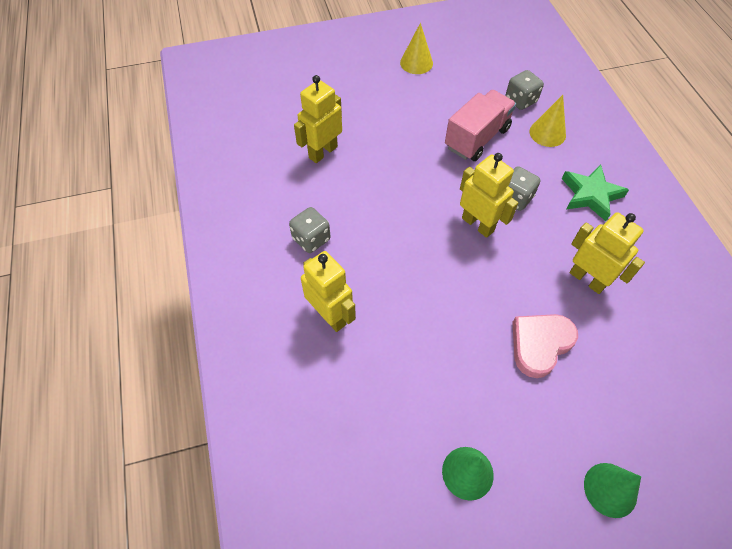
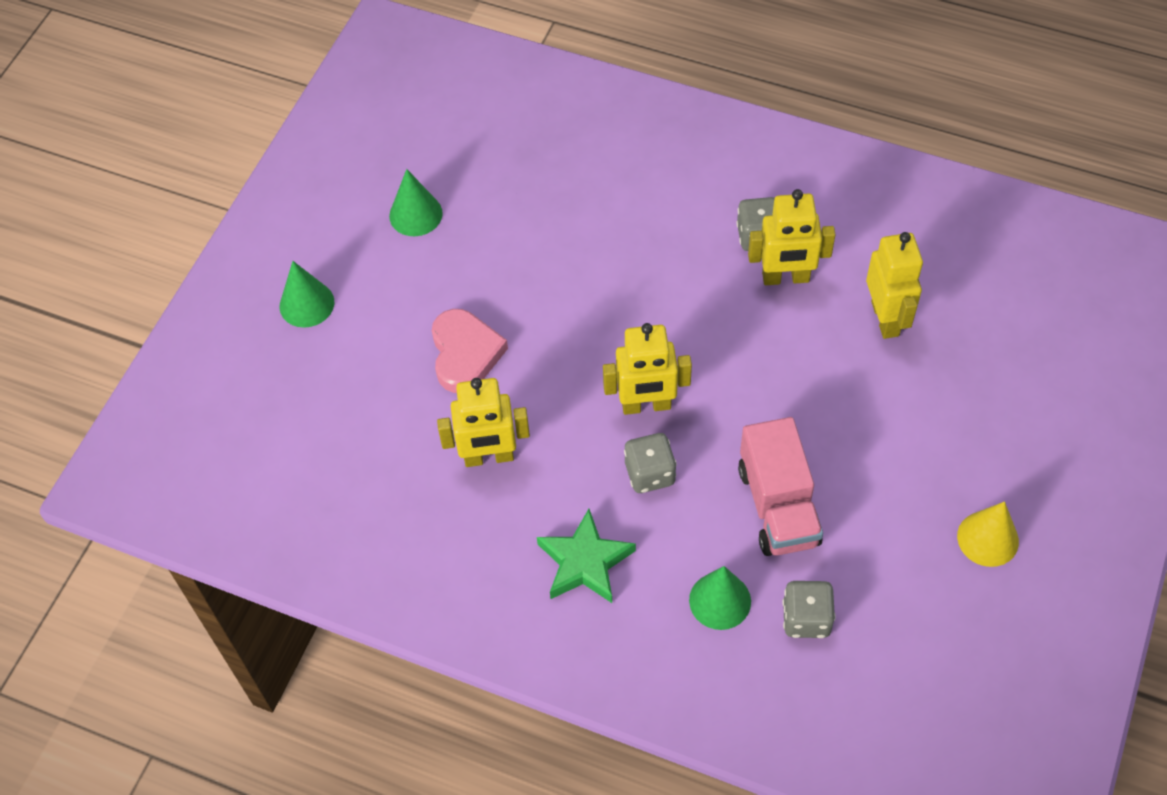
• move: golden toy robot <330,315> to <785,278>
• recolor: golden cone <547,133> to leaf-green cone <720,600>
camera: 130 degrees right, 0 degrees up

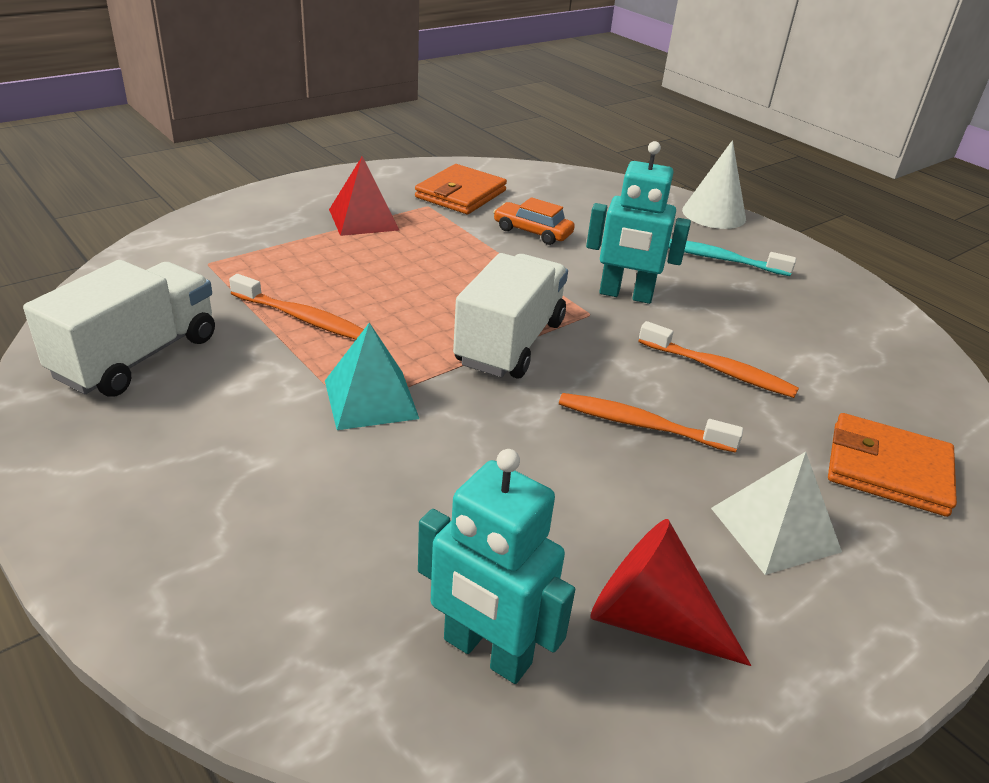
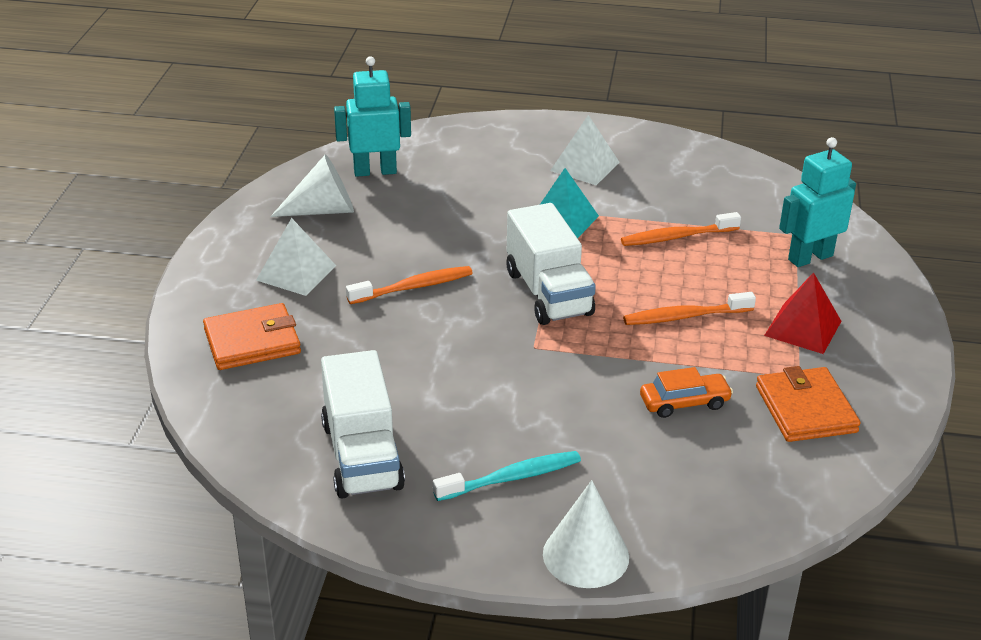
• insert: snow-white pyramid shape <585,166>
• move: snow-white lorry <137,357> to <362,456>
• move: aqua toy robot <625,295> to <810,257>
• move: orange toothbrush <719,370> to <685,316>
• recolor: red cone <651,619> to snow-white cone <323,210>
camera: 140 degrees right, 0 degrees up

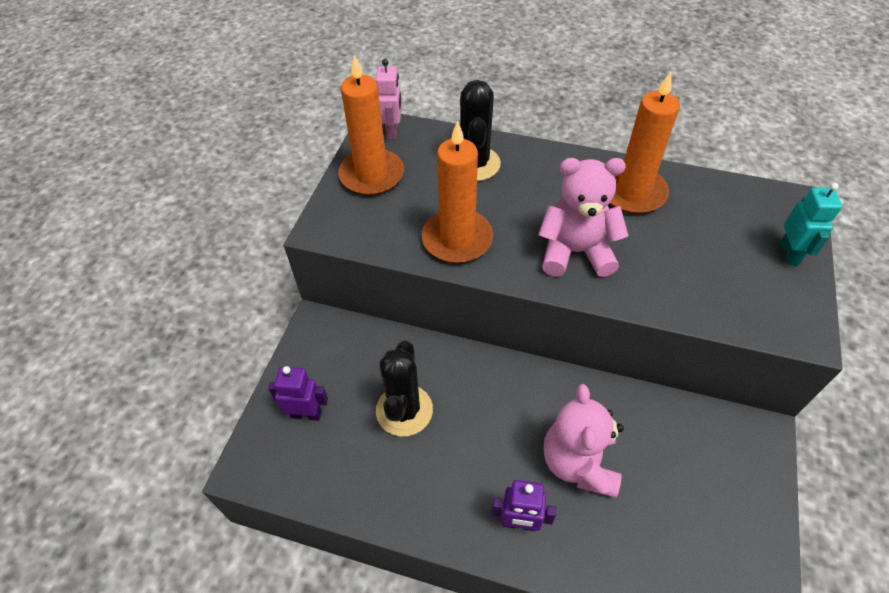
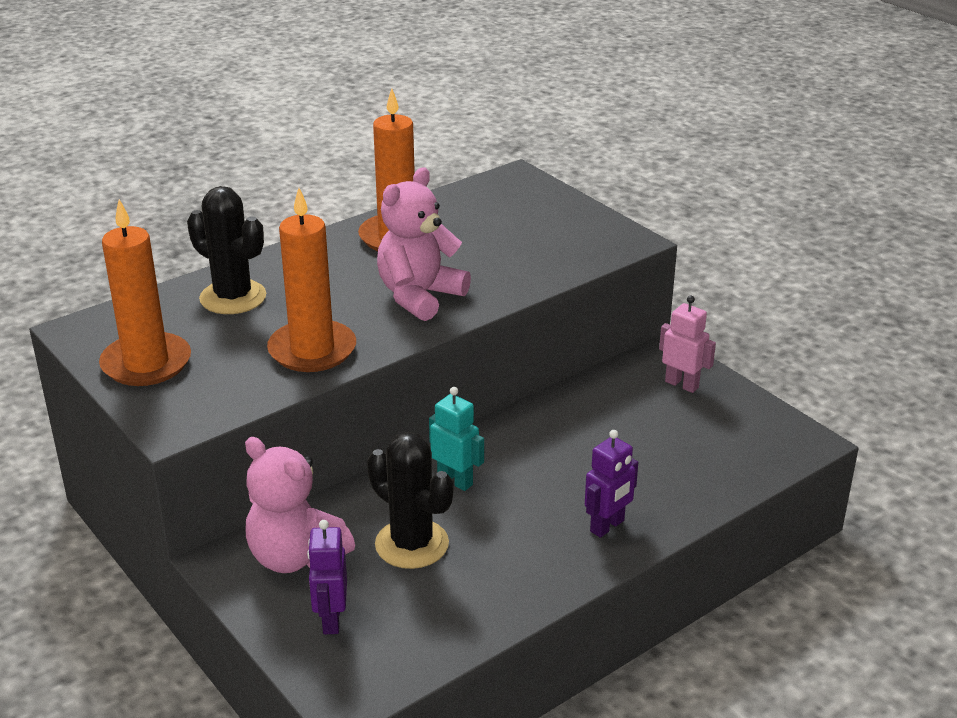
• move: rosy toy robot <392,131> to <682,384>
• move: rosy teddy <579,463> to <296,557>
• move: aqua toy robot <789,253> to <455,481>
• rotate: royal purple toy robot <306,414> = <331,620> 45 degrees counterclockwise
camera: 55 degrees left, 20 degrees down

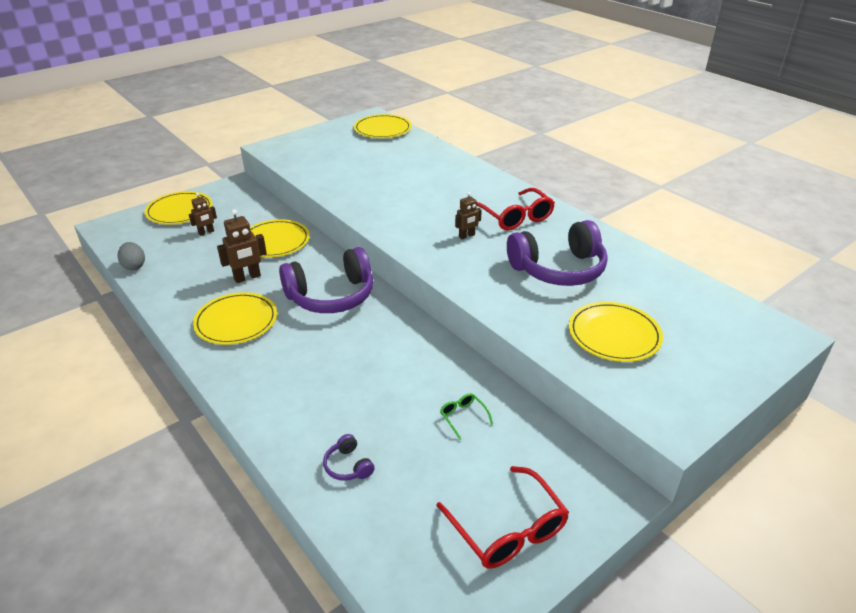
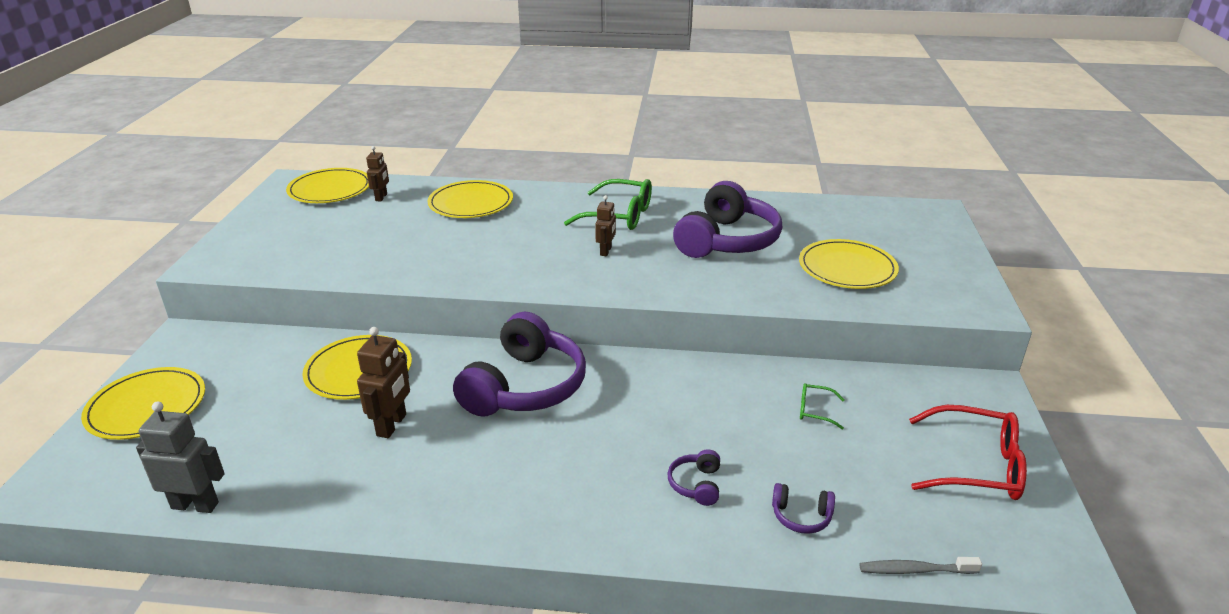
• insert: royal purple headset <696,484>
• insert: gray toothbrush <915,570>
• move: russet toy robot <206,232> to <381,197>
• move: golden dinner plate <236,321> to <471,203>
• replace: gray toy egg <134,266> to gray toy robot <195,505>
• recolor: red eyeglasses <515,217> to leaf-green eyeglasses <619,215>
camera: 45 degrees left, 5 degrees down

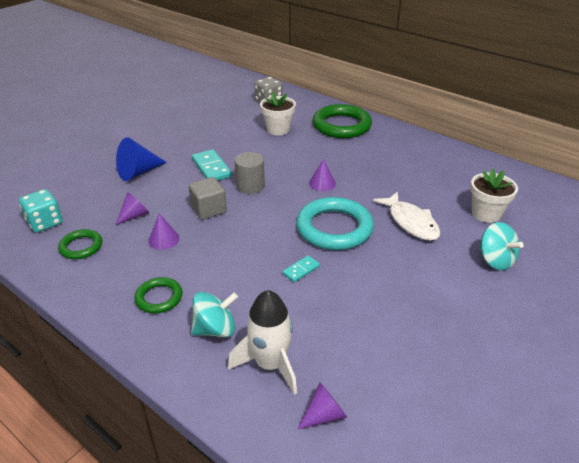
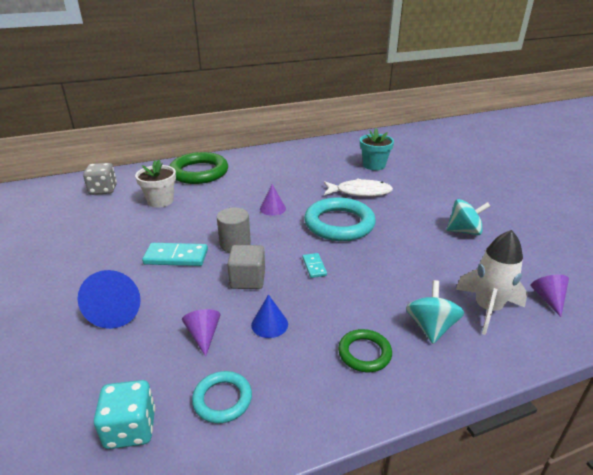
• move: aqua domino <301,270> to <314,267>
• move: aqua spinning top <495,260> to <464,231>
• recolor: leaf-green ring <81,247> to aqua ring <222,399>
• recolor: royal purple cone <164,239> to royal blue cone <269,324>
• recolor: snow-white plant pot <486,214> to aqua plant pot <374,165>
camera: 60 degrees left, 5 degrees down

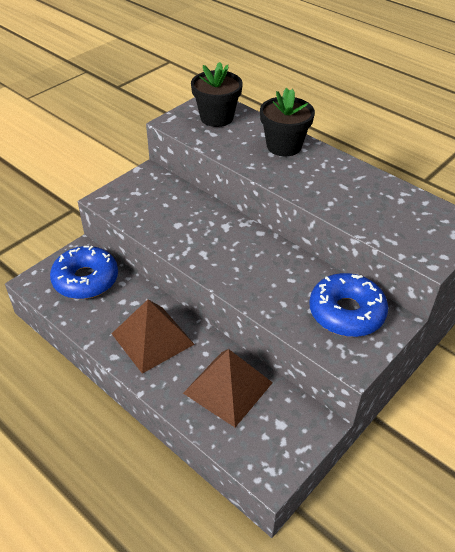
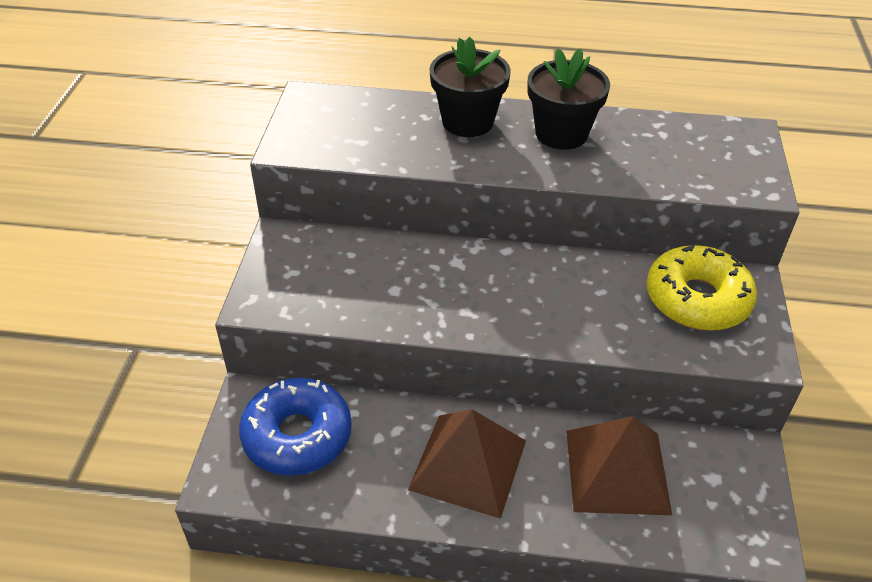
• move: ebony plant pot <216,117> to <561,134>
• recolor: royal blue glazed donut <346,312> to golden glazed donut <697,299>
camera: 35 degrees left, 0 degrees up

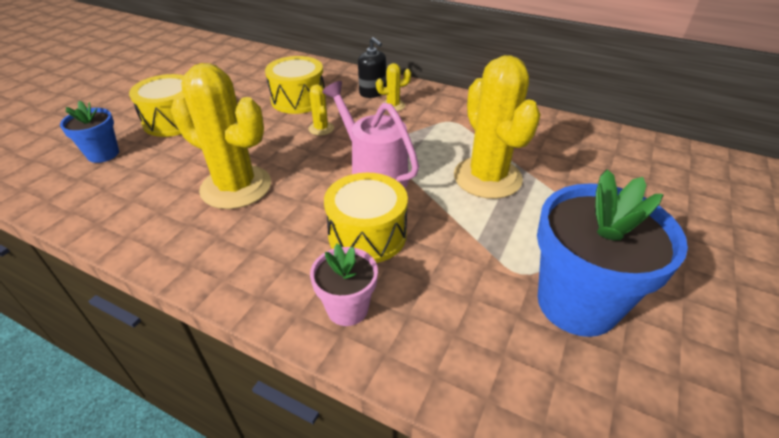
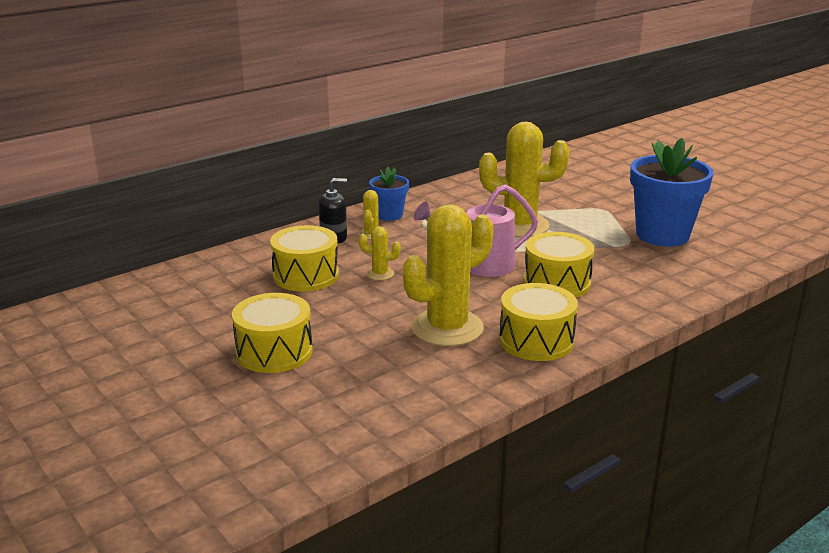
• delete: rosy plant pot <347,308>
• insert: golden toy drum <536,340>
• move: royal blue plant pot <103,154> to <389,215>
camera: 65 degrees left, 15 degrees down

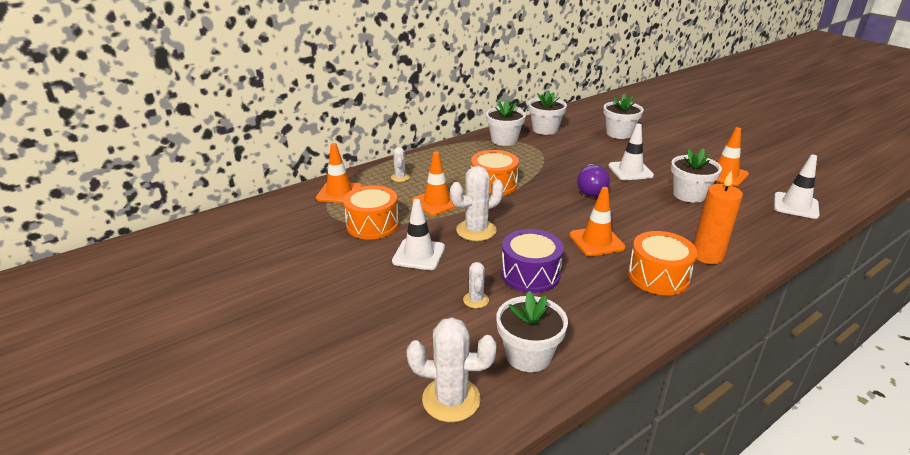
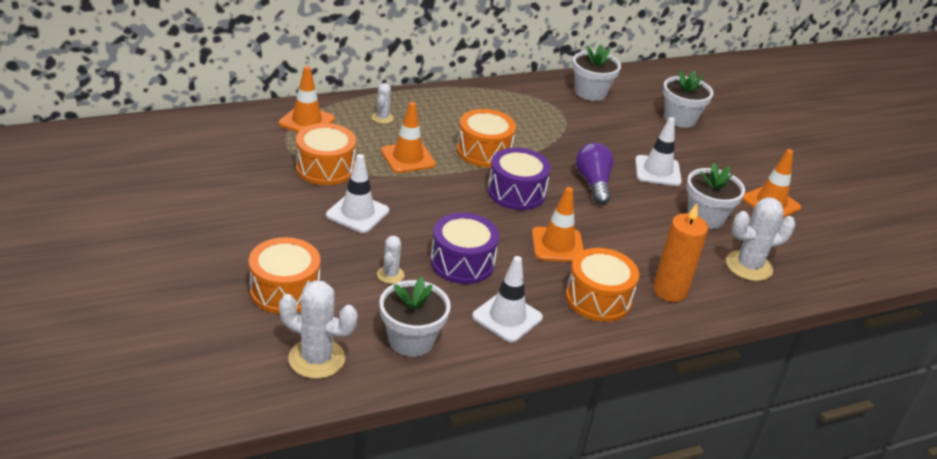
• delete: snow-white plant pot <504,140>
• insert: orange toy drum <285,290>
• insert: royal purple toy drum <516,192>
• move: snow-white saguaro cactus <476,230> to <749,266>
• move: snow-white traffic cone <795,205> to <507,317>
• rotate: royal purple light bulb <591,189> = <593,183> 150 degrees clockwise
camera: 10 degrees right, 5 degrees up

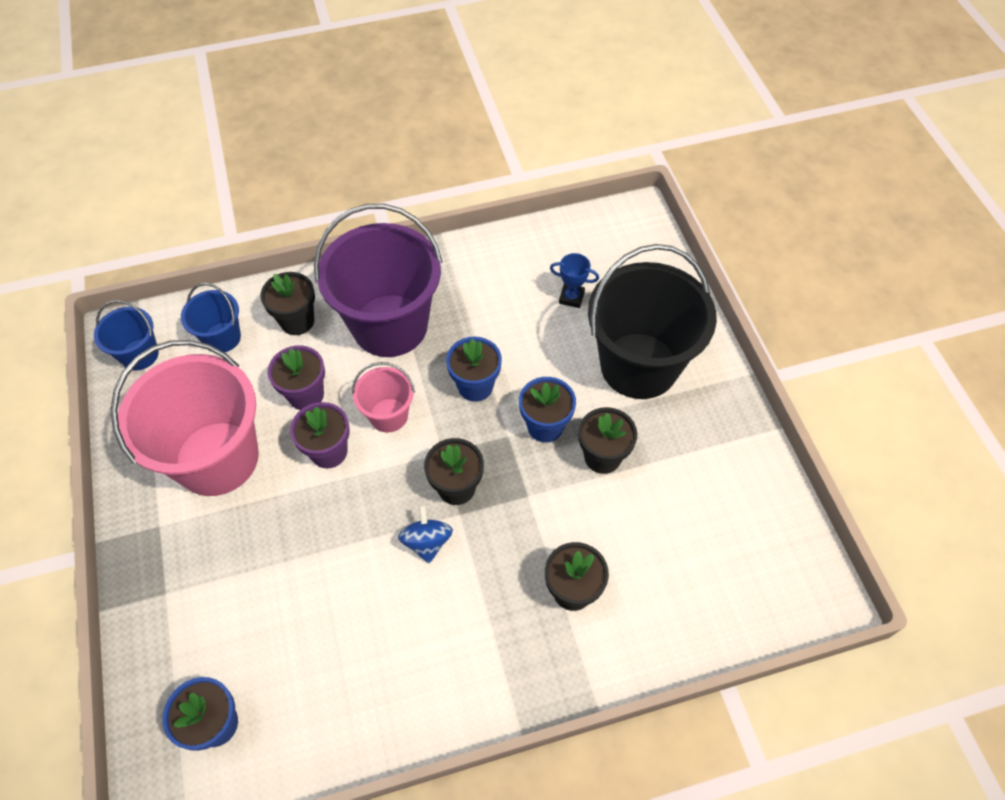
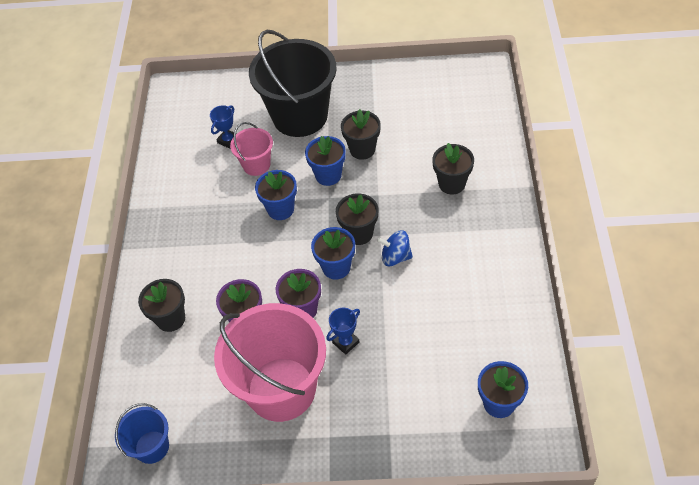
• delete: royal blue bucket <222,338>
• delete: royal purple bucket <390,325>
• insert: royal blue plant pot <336,267>
• insert: royal blue trophy <345,342>
• move: rosy bucket <388,415> to <256,165>
camera: 70 degrees left, 5 degrees down

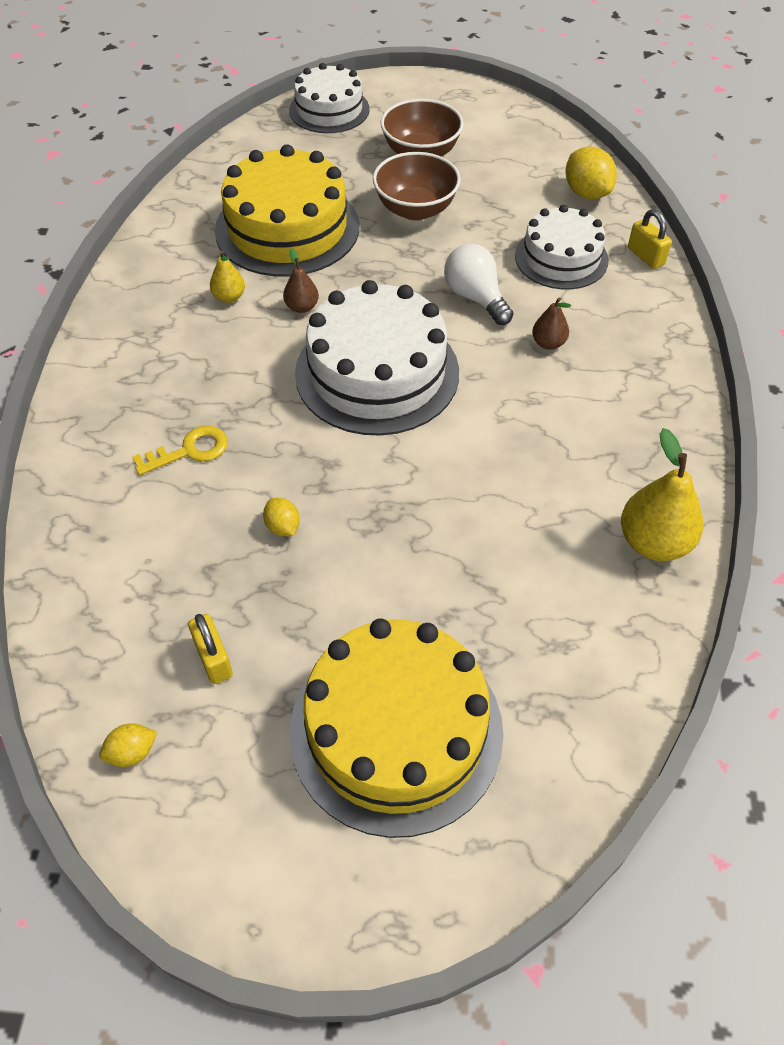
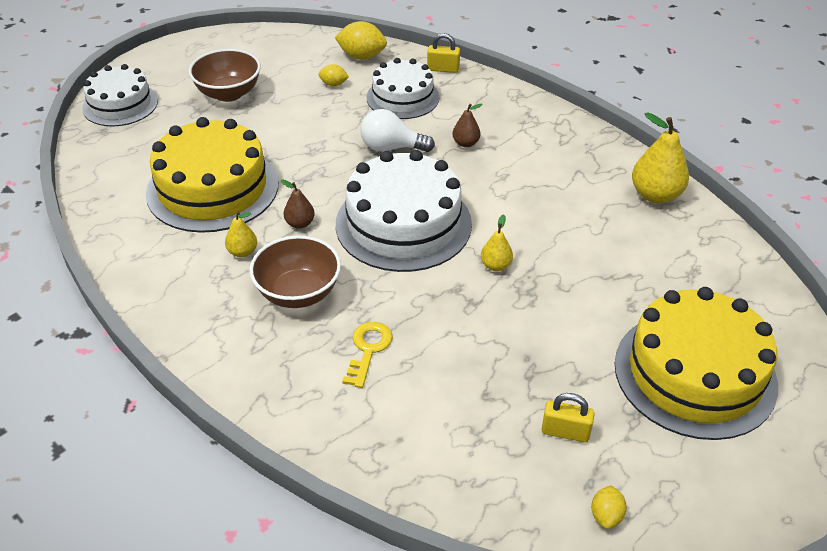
• insert: golden pear <495,265>
• move: golden citrus fruit <283,527> to <333,84>
• move: russet serving bowl <415,209> to <298,293>
camera: 50 degrees left, 10 degrees down

